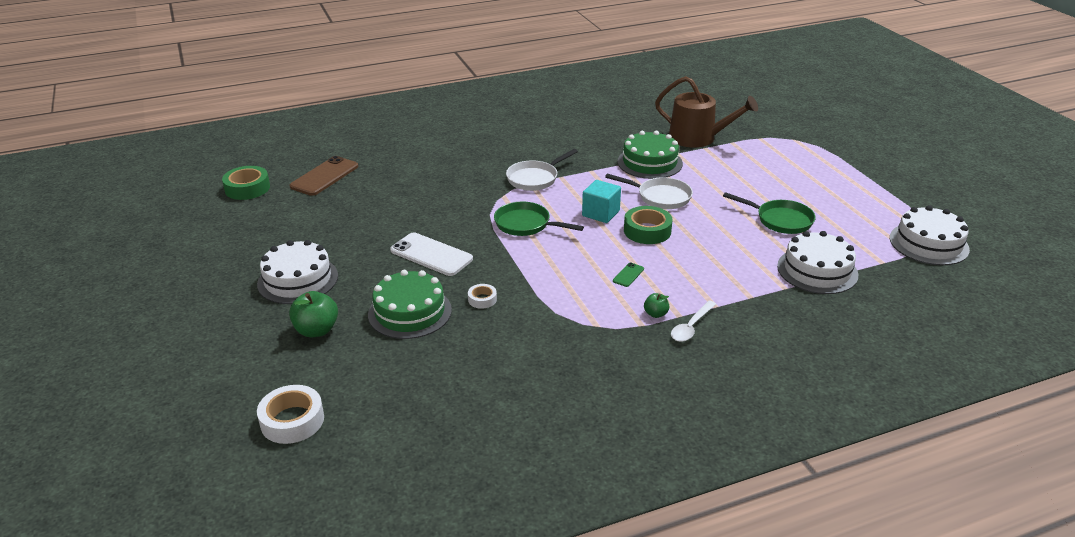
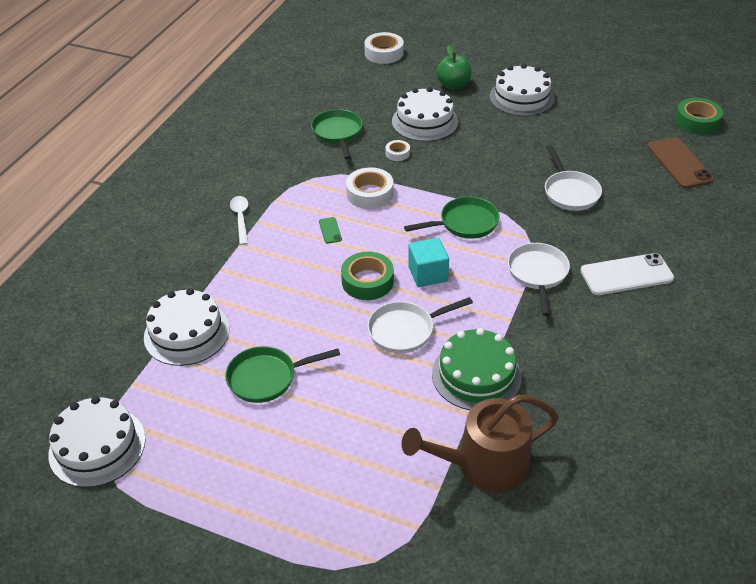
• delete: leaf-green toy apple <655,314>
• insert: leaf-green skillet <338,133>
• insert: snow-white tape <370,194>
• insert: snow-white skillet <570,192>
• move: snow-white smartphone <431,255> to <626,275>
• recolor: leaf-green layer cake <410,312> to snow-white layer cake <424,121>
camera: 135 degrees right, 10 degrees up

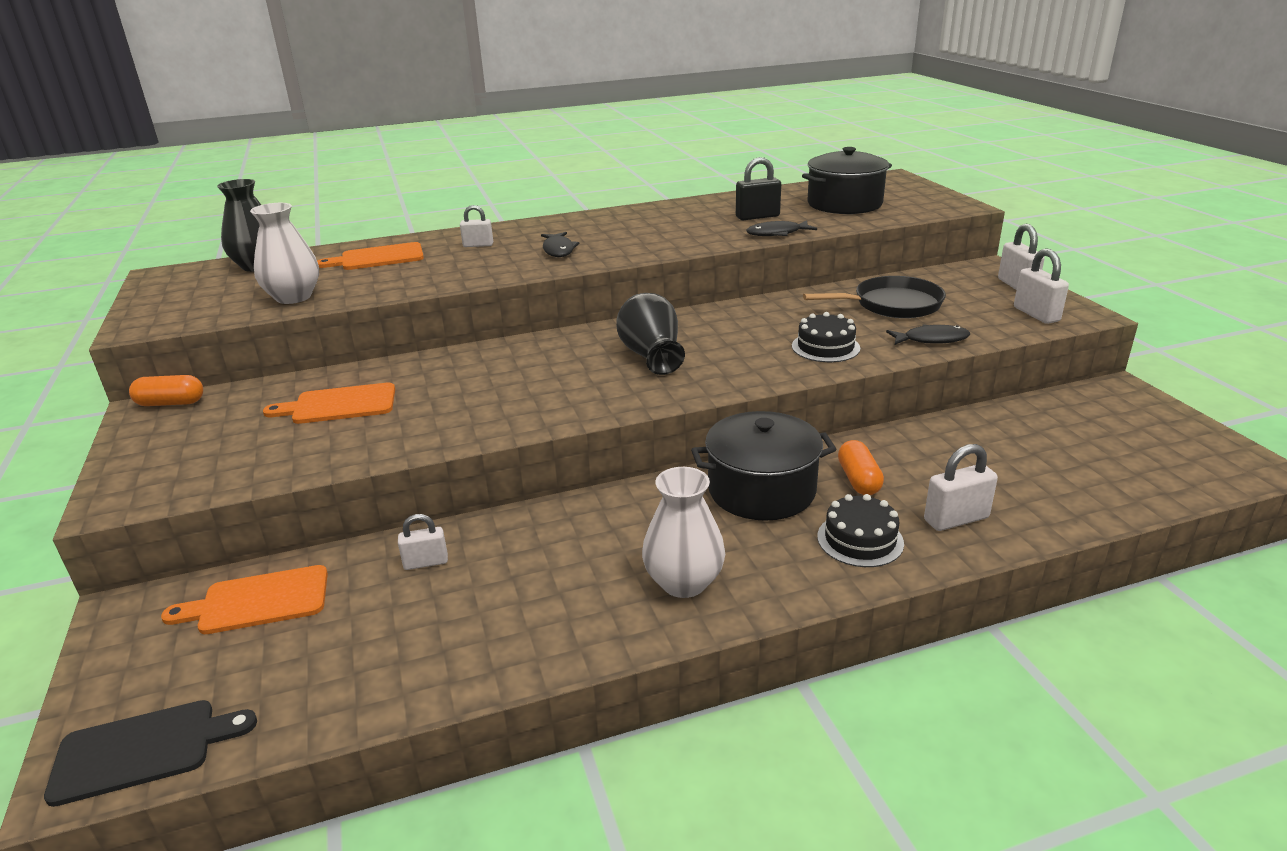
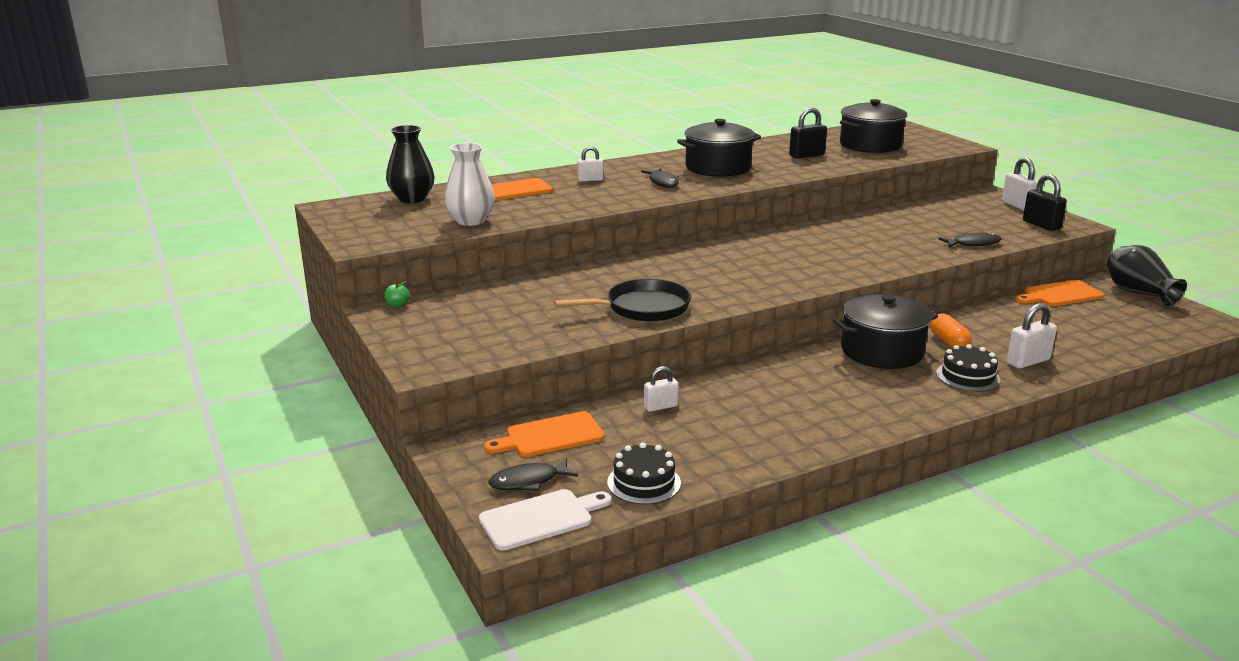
• delete: snow-white tall vase <684,582>
• insert: ebony pot <718,168>
• move: orange chopping board <339,405> to <1060,294>
• move: ebony tall vase <651,356> to <1138,293>
• move: ebony fish <777,233> to <528,481>
• move: ebony layer cake <825,347> to <644,482>
• move: ebony skillet <892,305> to <642,308>
• replace: orange pill shape <171,403> to leaf-green toy apple <397,305>
• recolor: ebony chopping board <143,750> to snow-white chopping board <541,519>
• recolor: snow-white padlock <1036,314> to ebony padlock <1041,225>
camera: 10 degrees left, 5 degrees down

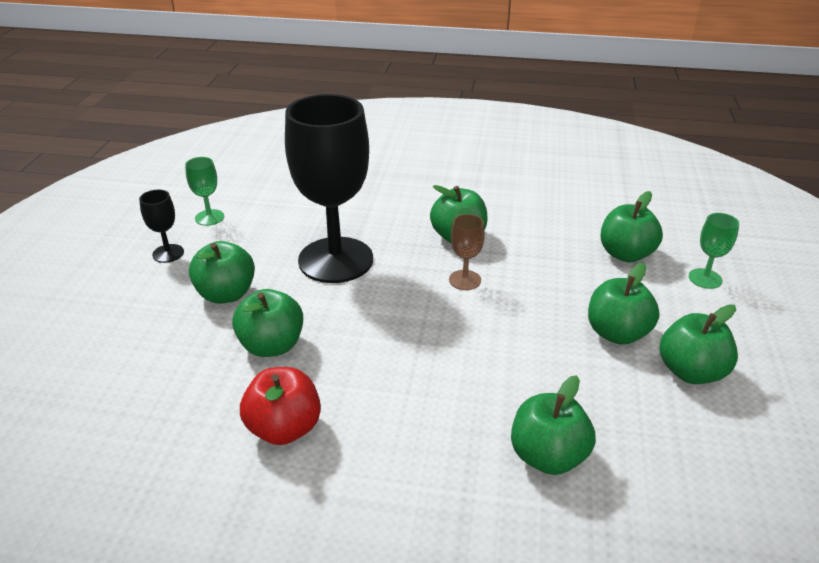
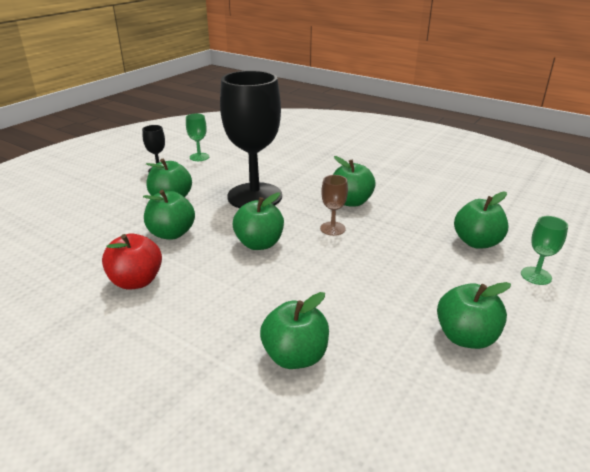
• move: leaf-green toy apple <617,333> to <259,244>
camera: 25 degrees right, 5 degrees down

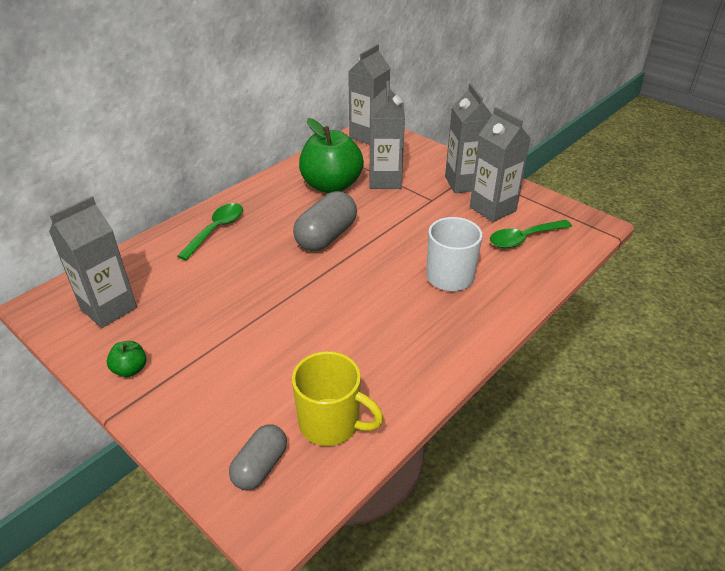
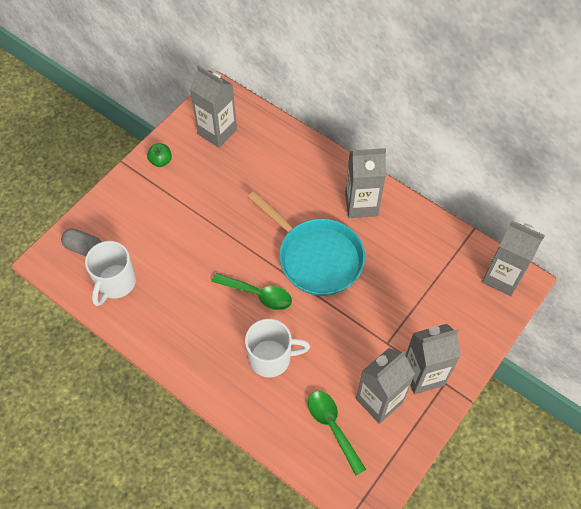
• delete: leaf-green toy apple <331,185>
• move: leaf-green spoon <216,230> to <258,294>
• move: gray juice carton <385,180> to <361,204>
• replace: gray pill shape <326,236> to aqua skillet <316,257>
• recolor: golden coffee mug <331,423> to snow-white coffee mug <115,283>
camera: 85 degrees right, 20 degrees up

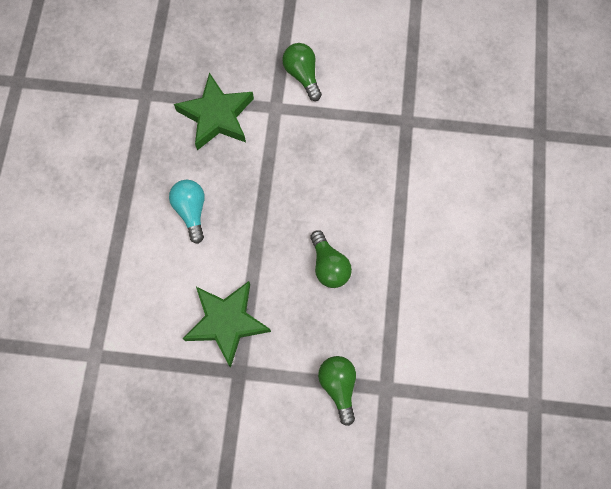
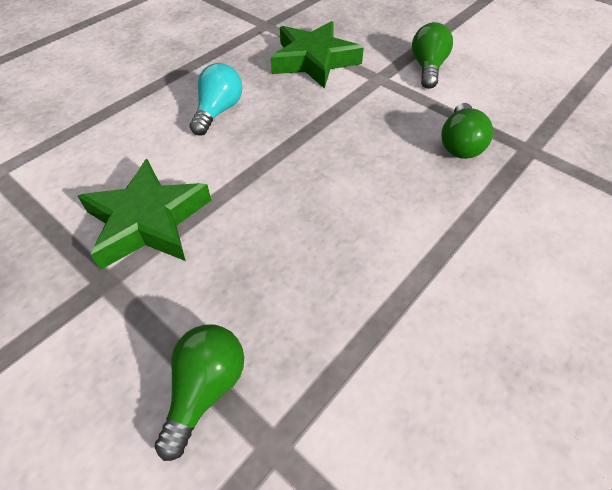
• move: leaf-green light bulb <329,266> to <460,144>
camera: 35 degrees right, 20 degrees down

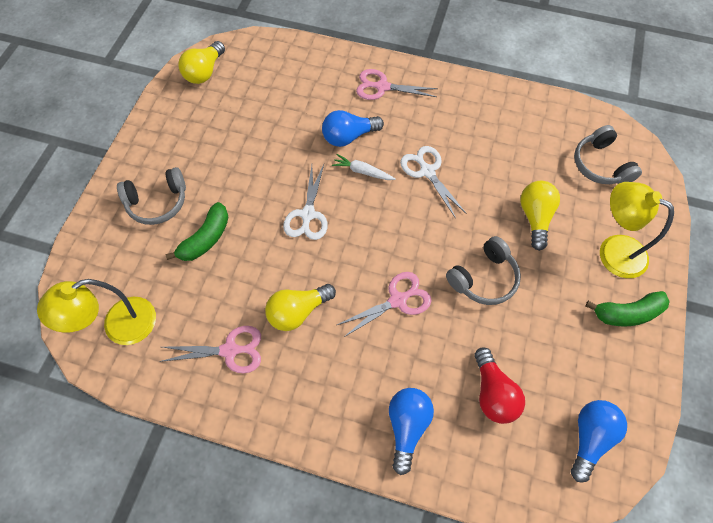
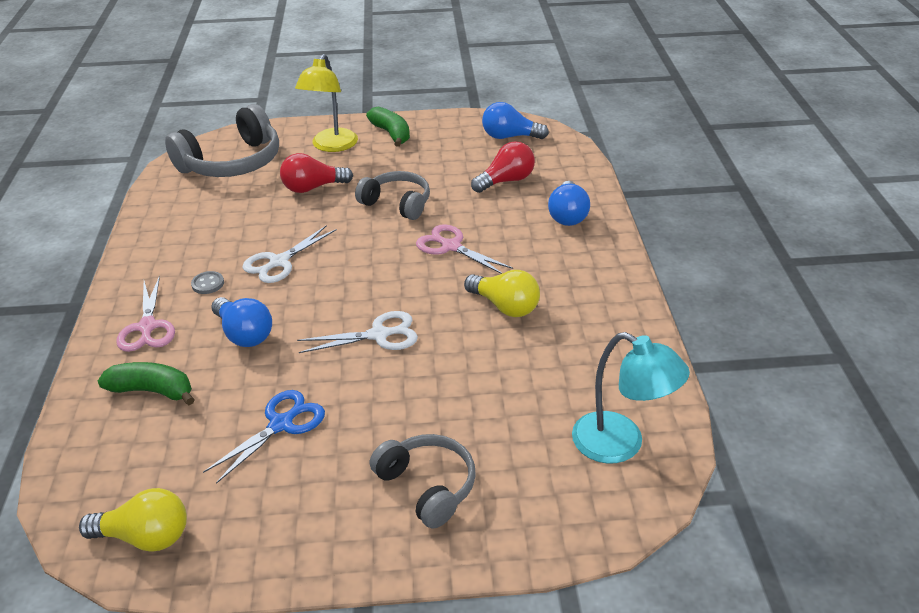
• delete: rosy pair of scissors <230,350>
• delete: snow-white carrot <362,171>
• insert: gray sewing button <208,284>
• insert: royal blue pair of scissors <281,424>
• move: leaf-green banana fruit <206,238> to <152,391>
• recolor: golden desk lamp <119,326> to aqua desk lamp <621,444>
• recolor: golden light bulb <535,218> to red light bulb <313,188>
• rotate: royal blue light bulb <407,426> = <567,215> 75 degrees counterclockwise
• resize: gray headset <600,165> = <232,163> x1.61
camera: 110 degrees left, 25 degrees down

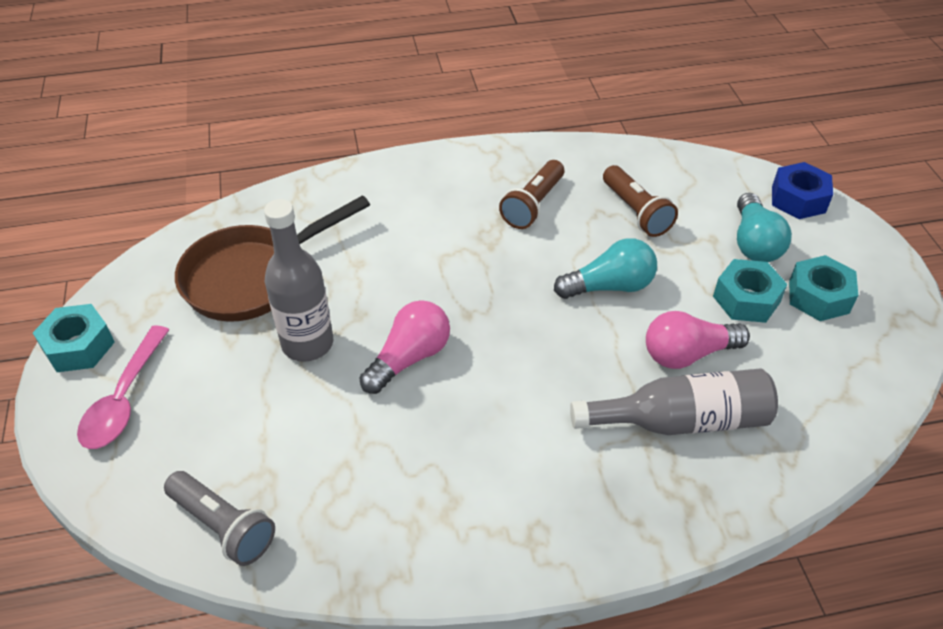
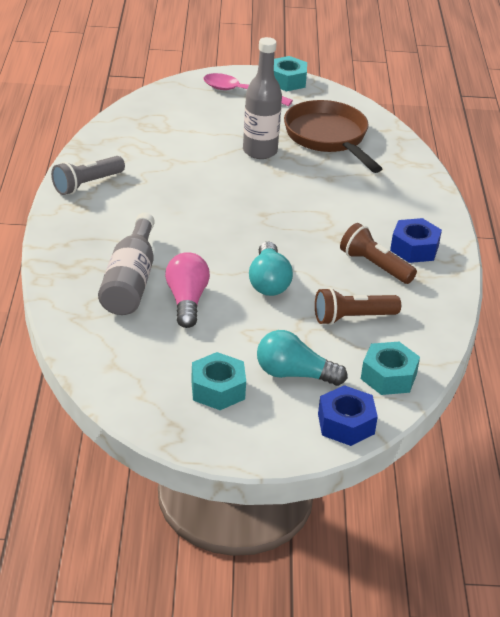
• delete: rosy light bulb <409,358>
• insert: royal blue nut <414,248>
• move: gray pocket torch <223,526> to <87,184>
• move: aqua nut <746,299> to <388,376>
camera: 100 degrees right, 10 degrees down

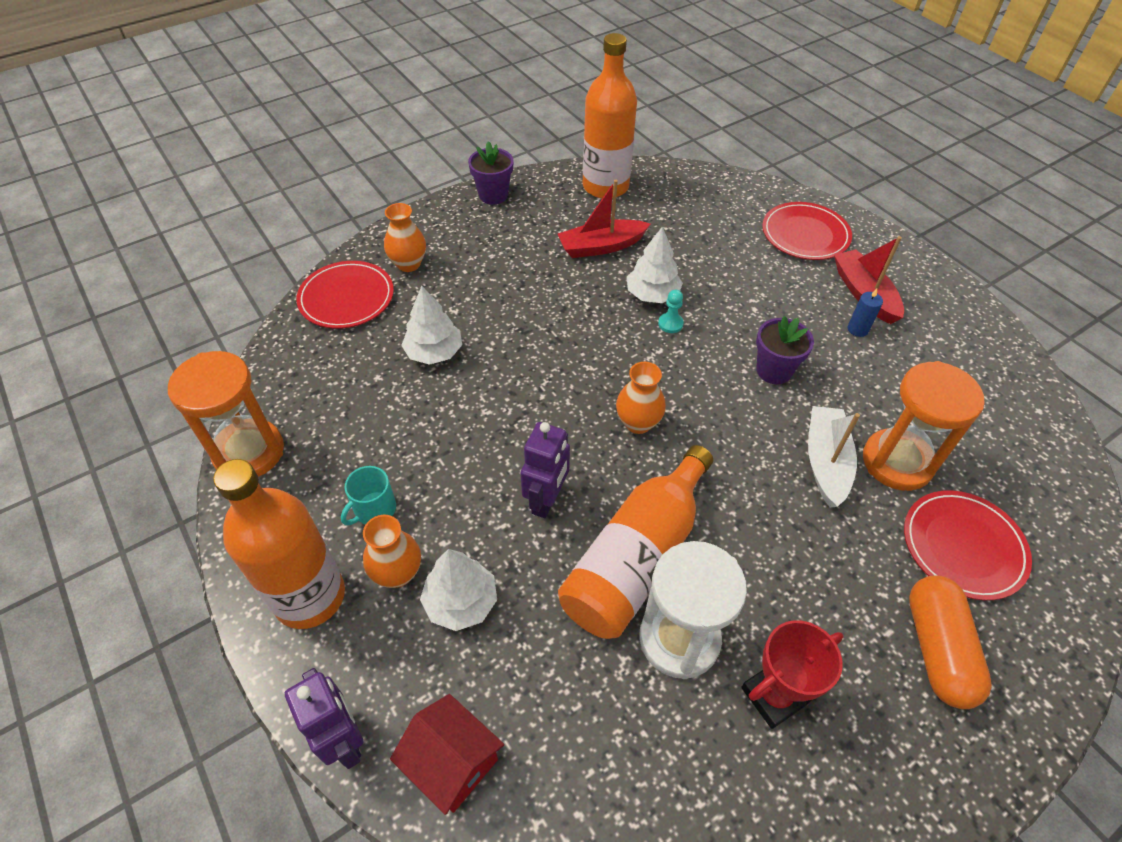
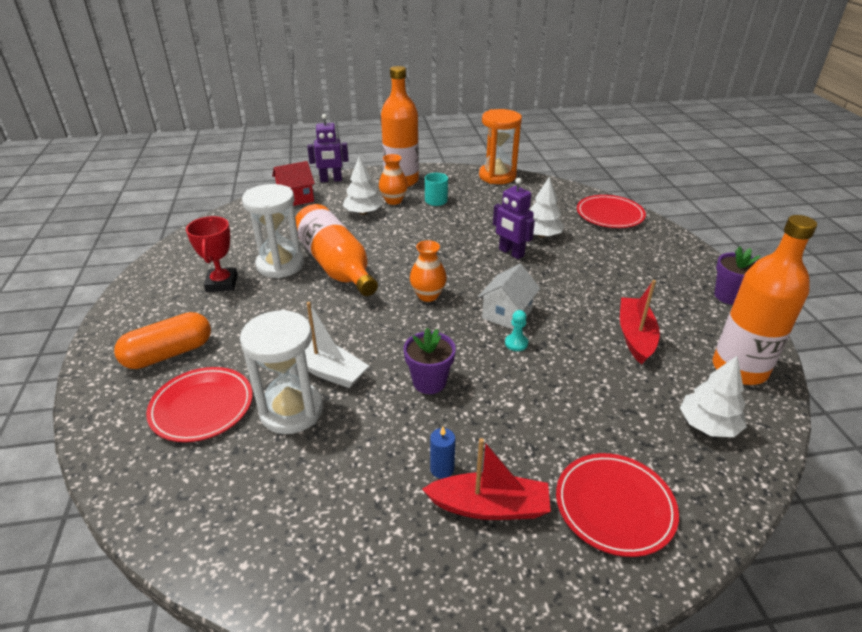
• delete: orange tall vase <408,264>
• insert: snow-white cottage <507,314>
• move: royal purple toy robot <546,500> to <511,253>
• move: snow-white fir tree <652,294> to <708,425>
• recolor: orange sand timer <897,462> to snow-white sand timer <291,411>
• rotate: orange pill shape <937,649> = <169,354> 60 degrees counterclockwise
camera: 115 degrees right, 15 degrees down

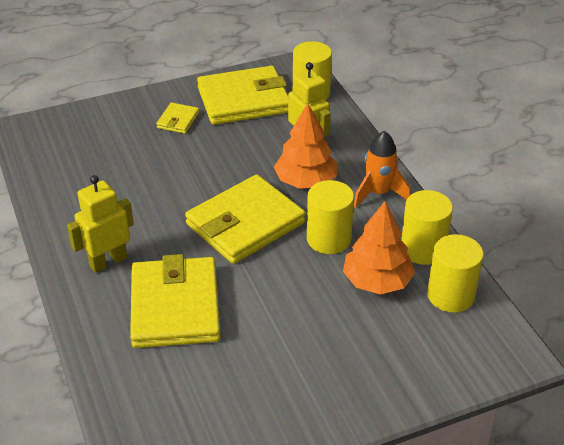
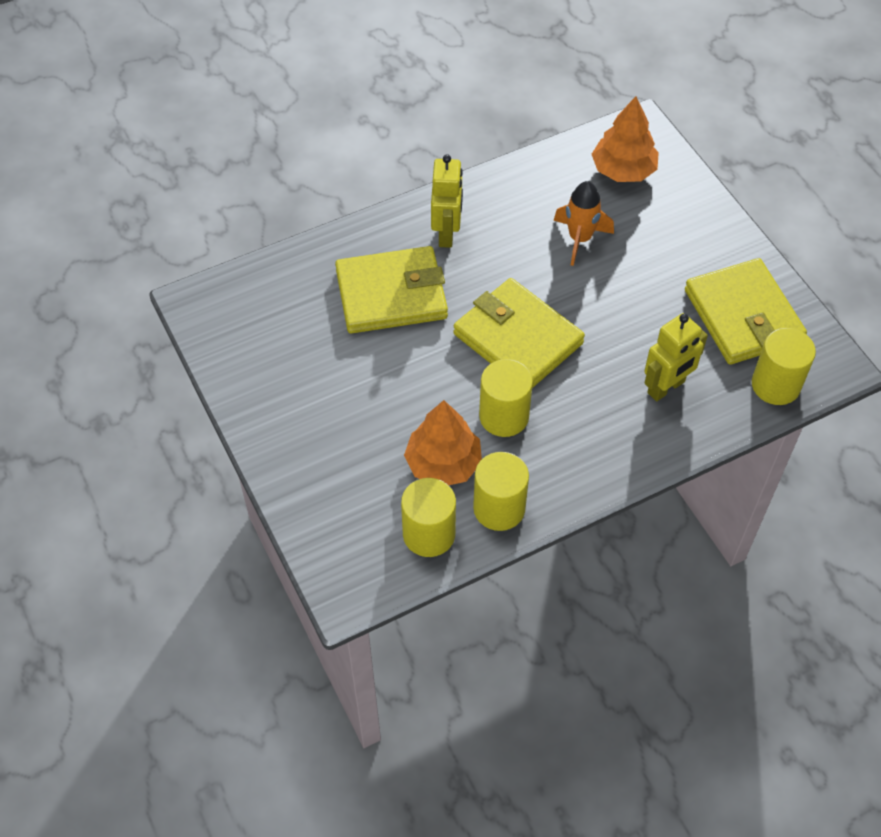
• delete: golden billfold <178,120>
• move: orange fir tree <306,181> to <623,170>
• move: orange rocket <378,193> to <580,239>
• rotate: golden toy robot <108,261> = <447,233> 45 degrees clockwise
camera: 85 degrees right, 15 degrees up

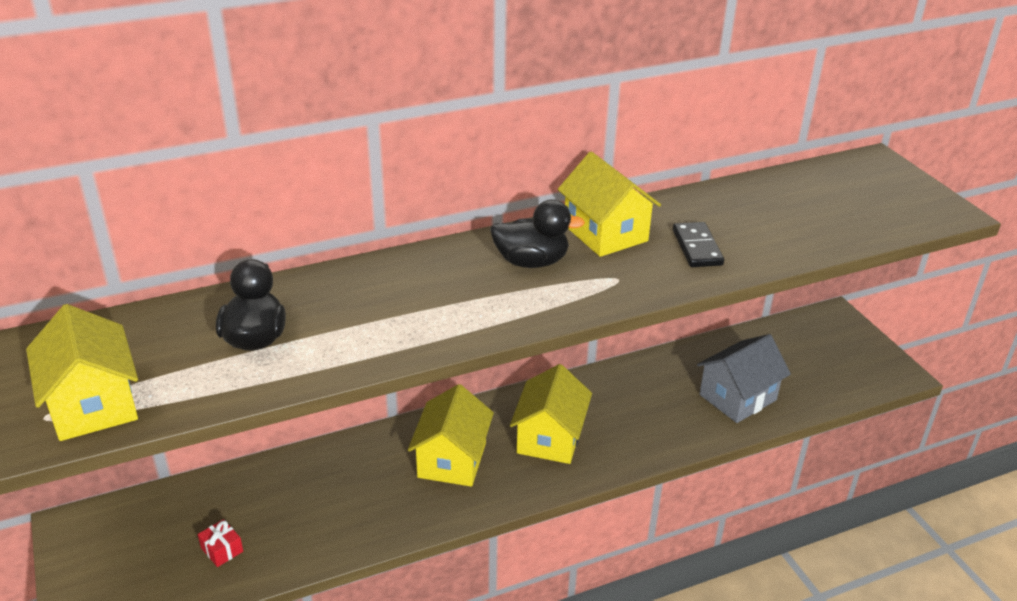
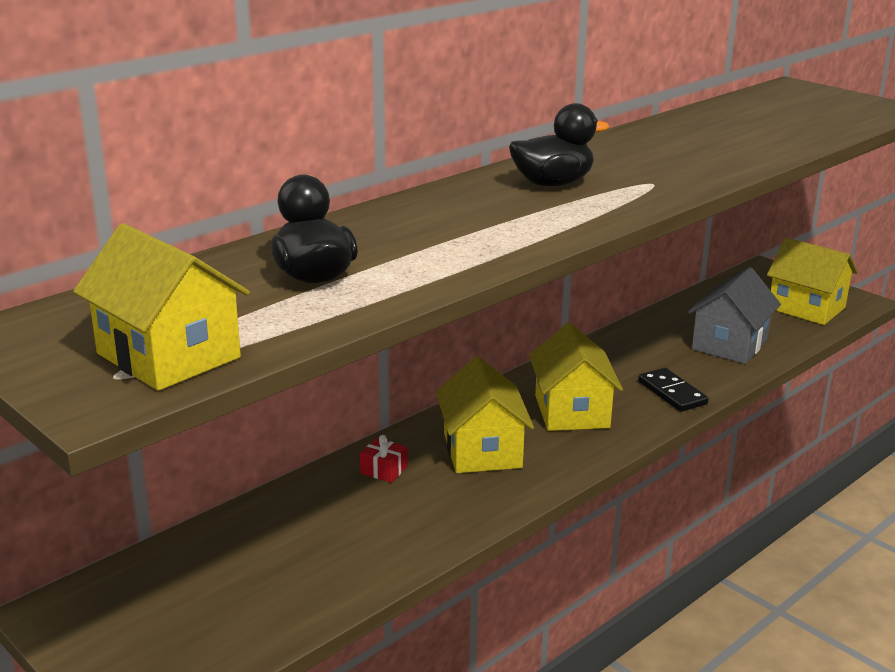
• move: red gift <222,550> to <384,470>
• move: golden cottage <605,233> to <806,308>
• move: ebony domino <697,247> to <672,393>
camera: 20 degrees left, 10 degrees down

